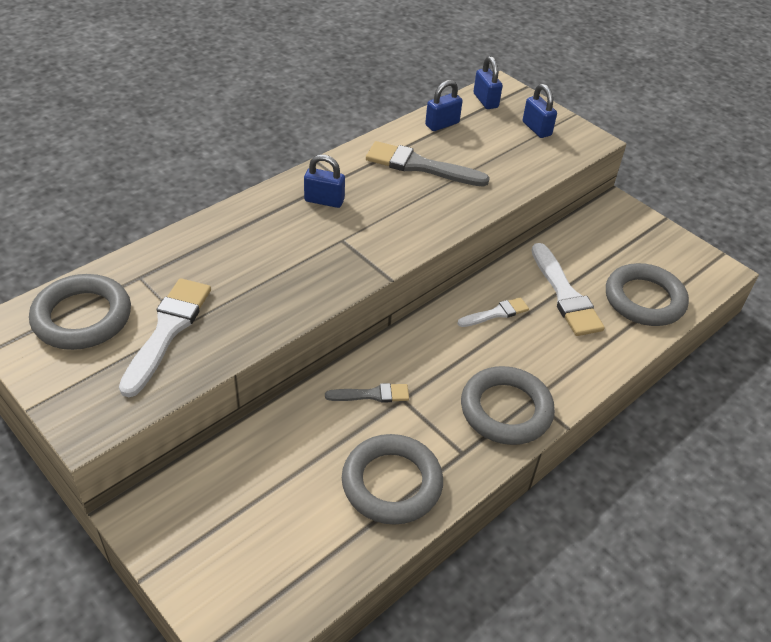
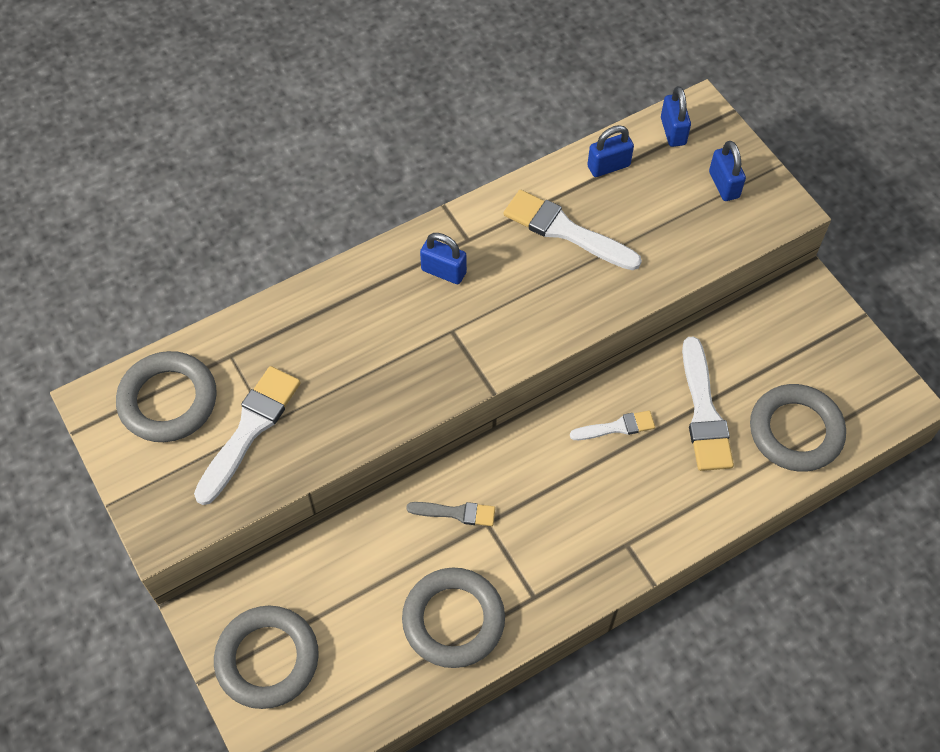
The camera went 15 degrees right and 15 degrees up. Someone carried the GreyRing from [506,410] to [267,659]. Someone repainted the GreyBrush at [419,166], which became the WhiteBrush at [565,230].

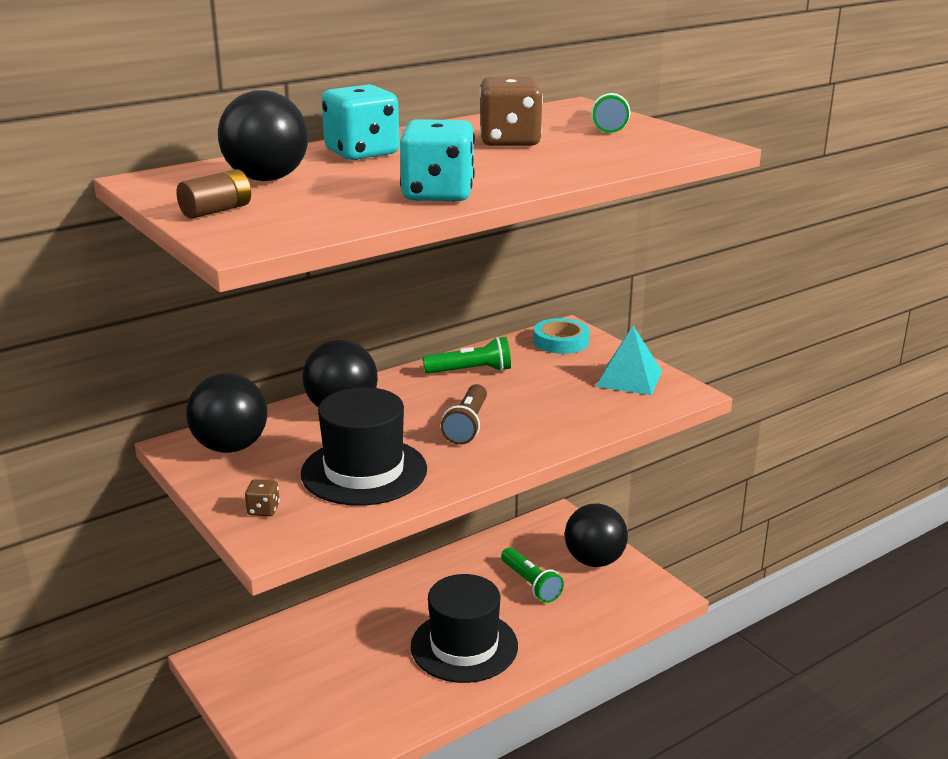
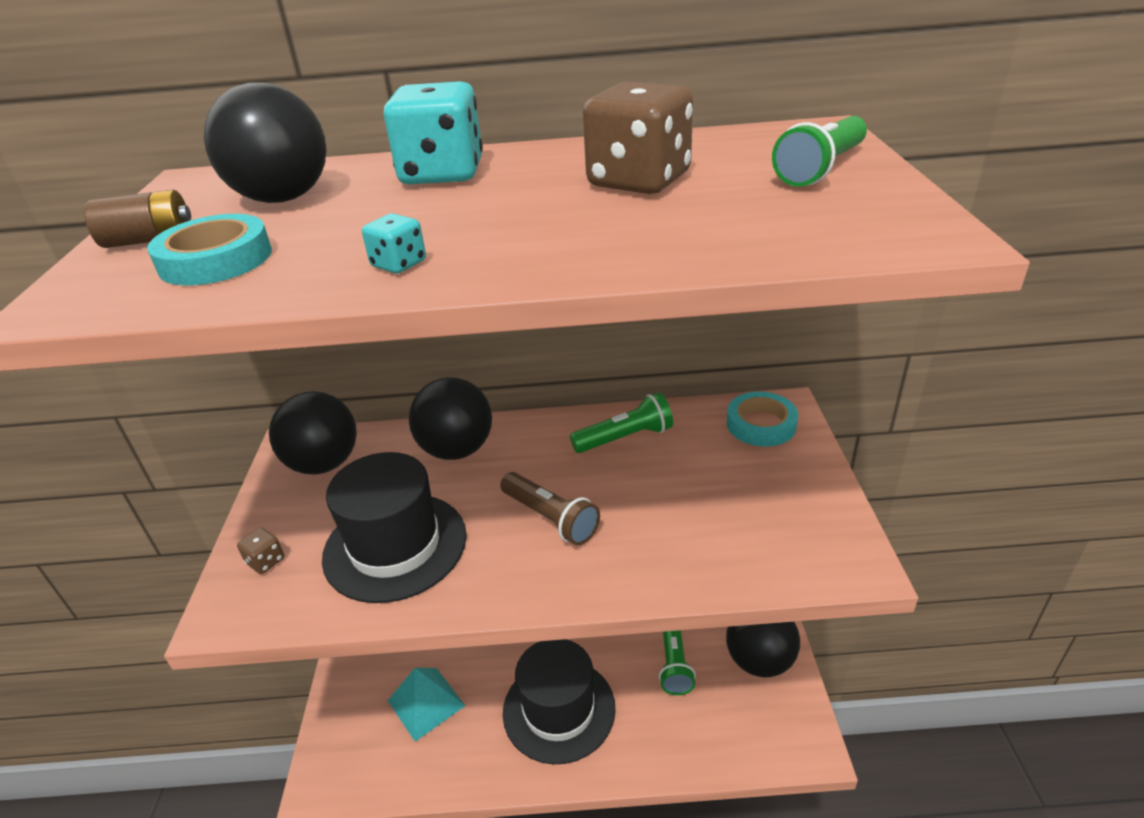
The camera went 35 degrees right and 10 degrees up. Someone put down the TurquoiseTape at [216,260]. Someone carried the TurquoisePyramid from [629,378] to [426,703]. Someone rotated the GreenFlashlight at [471,371] by 45 degrees counterclockwise. Someone rotated the BrownFlashlight at [467,425] by 90 degrees counterclockwise. Someone scaled the TurquoiseDice at [438,194] by 0.44.

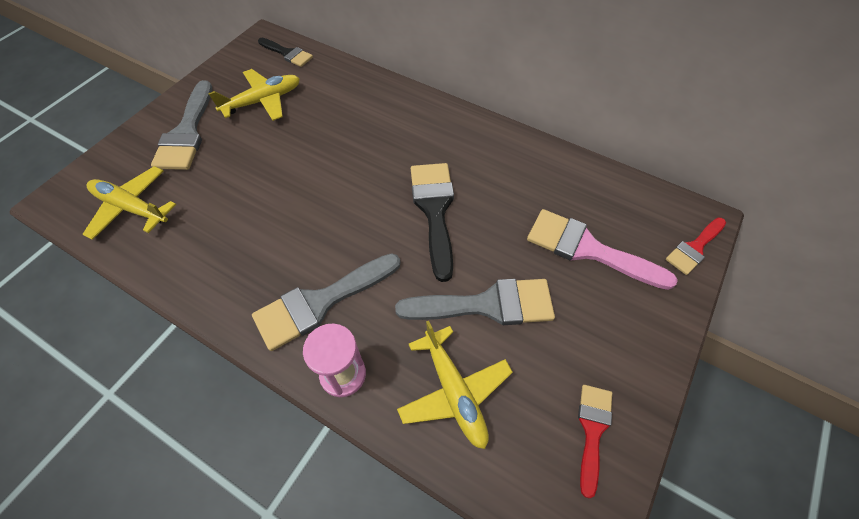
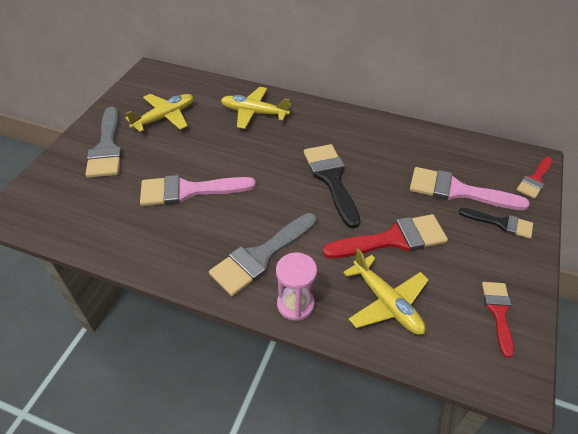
The camera went 10 degrees left and 10 degrees down. Someone put down the PinkBrush at [188,191]. Someone carried the YellowPlane from [131,208] to [254,113]. Someone carried the BlackBrush from [287,53] to [501,223]. Someone repainted the GreyBrush at [487,305], which became the RedBrush at [393,239].

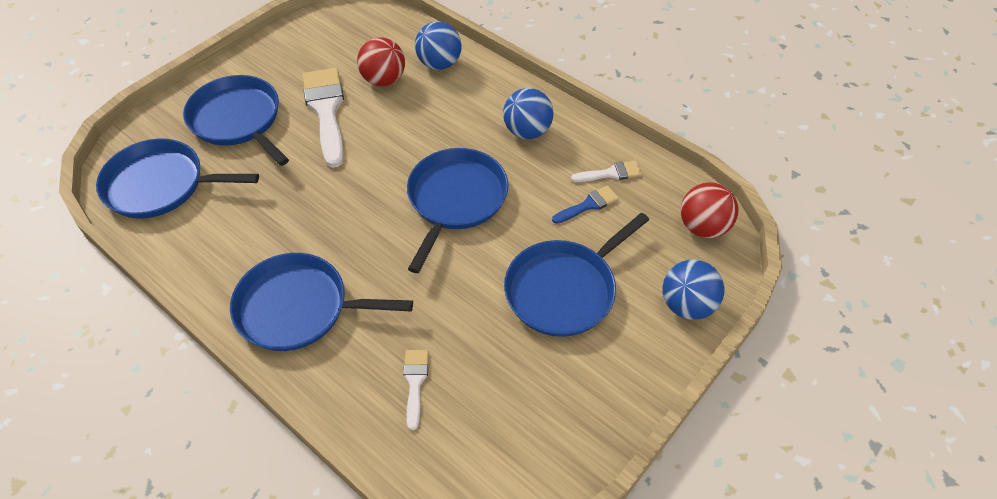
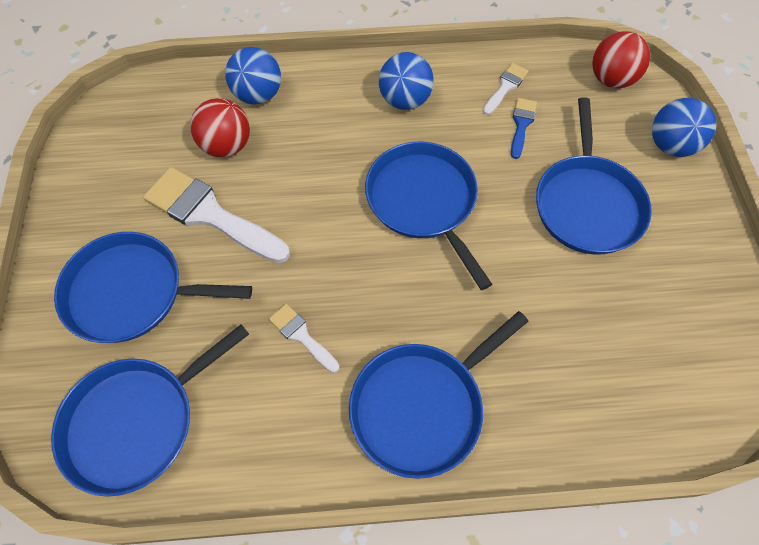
The camera went 45 degrees left and 10 degrees up. Someone carried the WhiteBrush from [415,382] to [301,336].

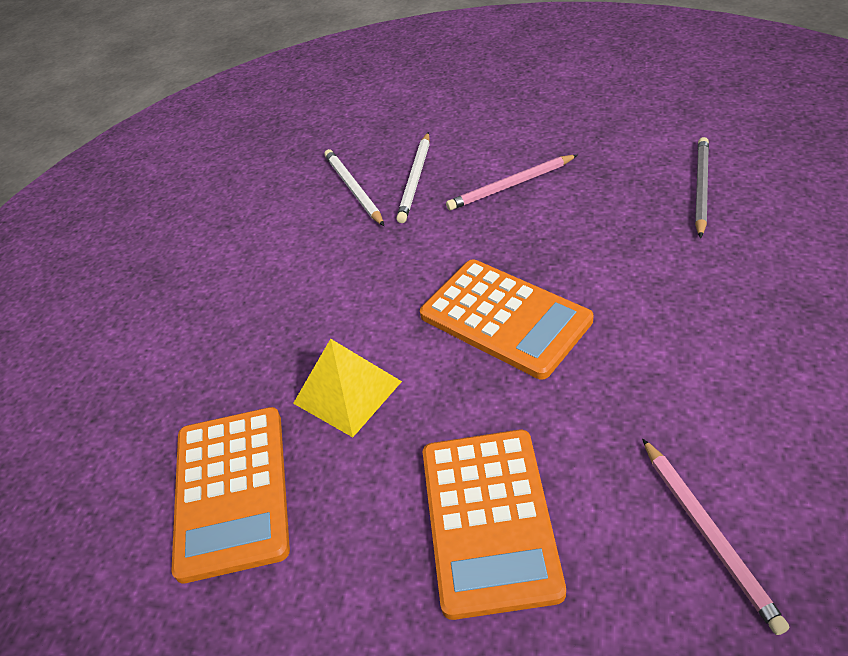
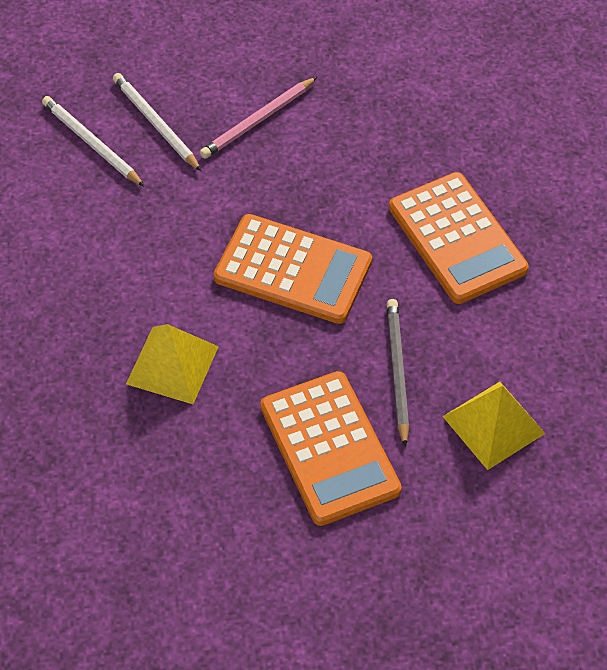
The camera went 25 degrees left and 10 degrees up. Someone carried the OrangeCalculator from [231,491] to [457,238]. Someone carried the GreyPencil from [700,188] to [397,371]. Someone swapped the PinkPencil at [708,534] for the YellowPyramid at [493,425]. Someone rotated the WhitePencil at [415,179] by 150 degrees clockwise.

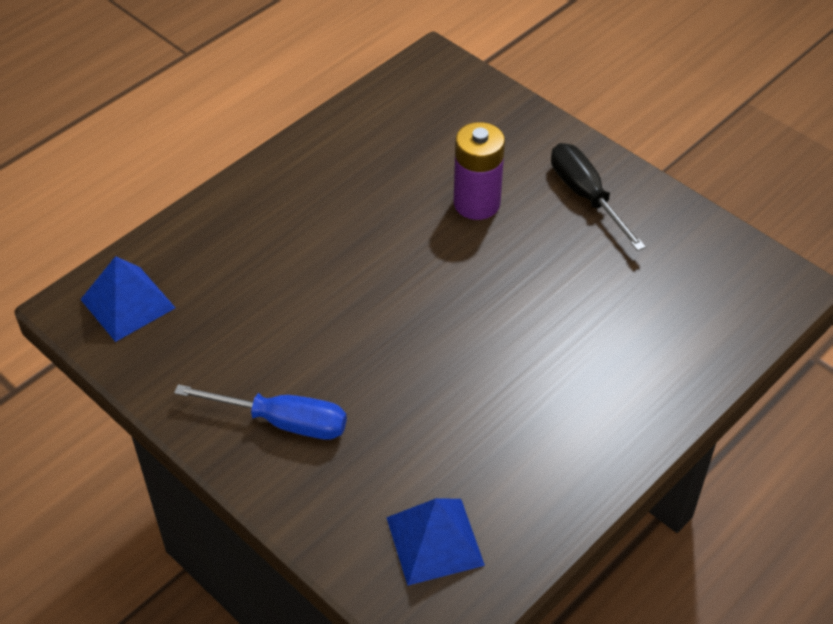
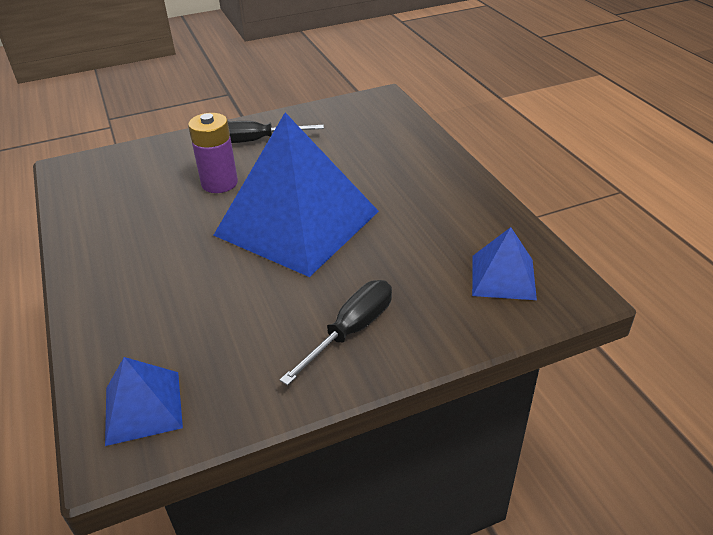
The camera went 65 degrees left and 10 degrees down. Someone put down the BluePyramid at [297,222]. Someone repainted the BlueScrewdriver at [282,422], which became the BlackScrewdriver at [351,331].

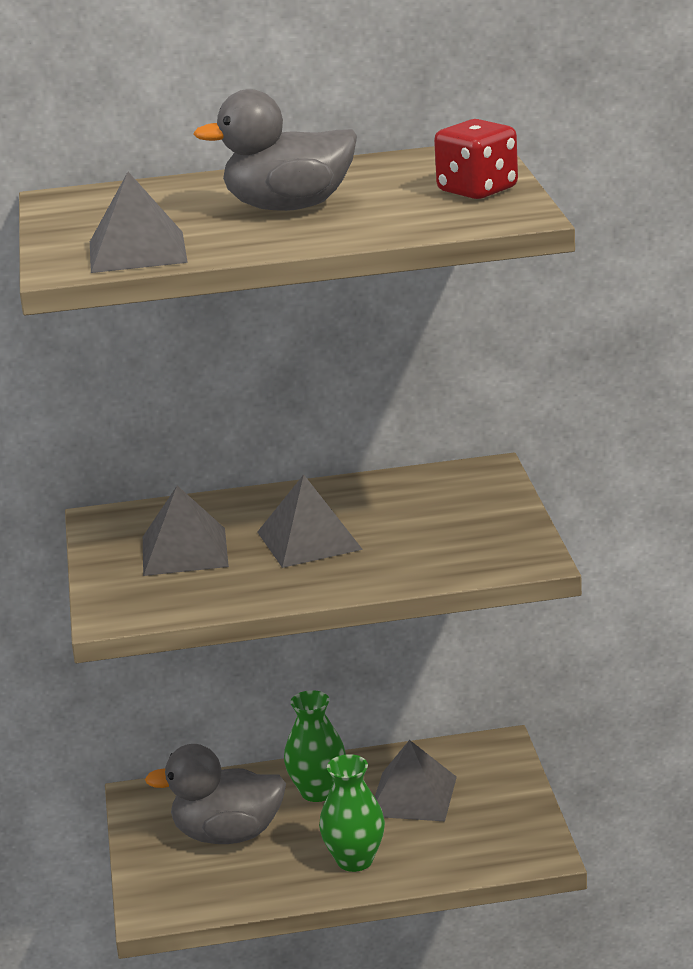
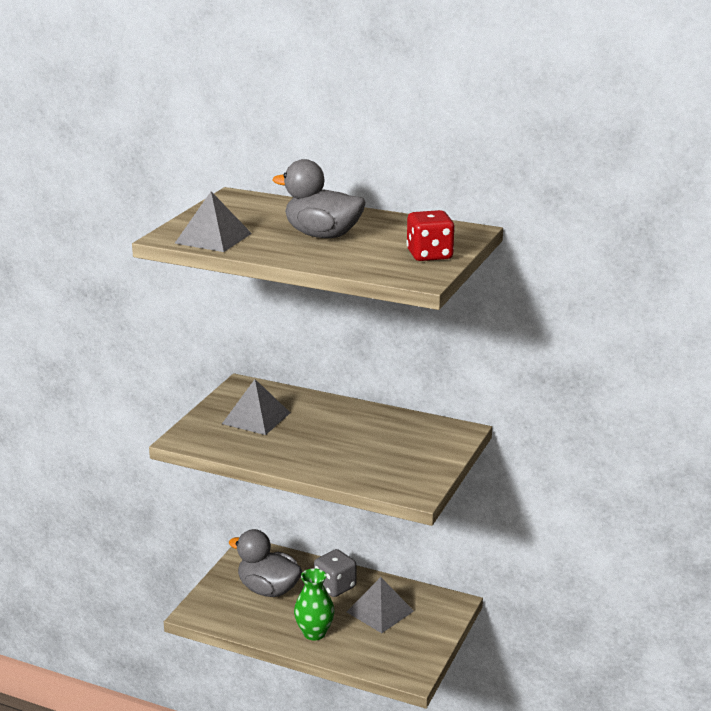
The camera went 30 degrees right and 0 degrees up. Someone took away the GreyPyramid at [309,540]. Someone swapped the GreenVase at [318,792] for the GreyDice at [335,586].

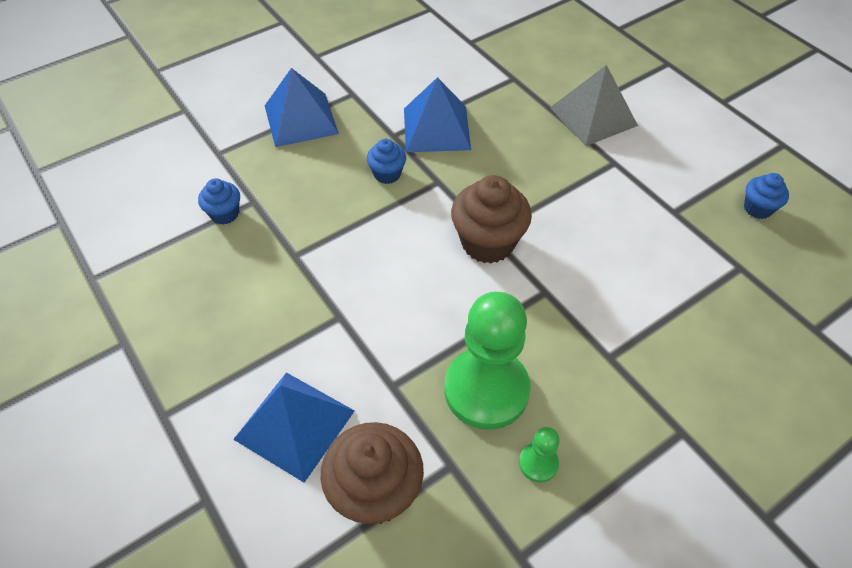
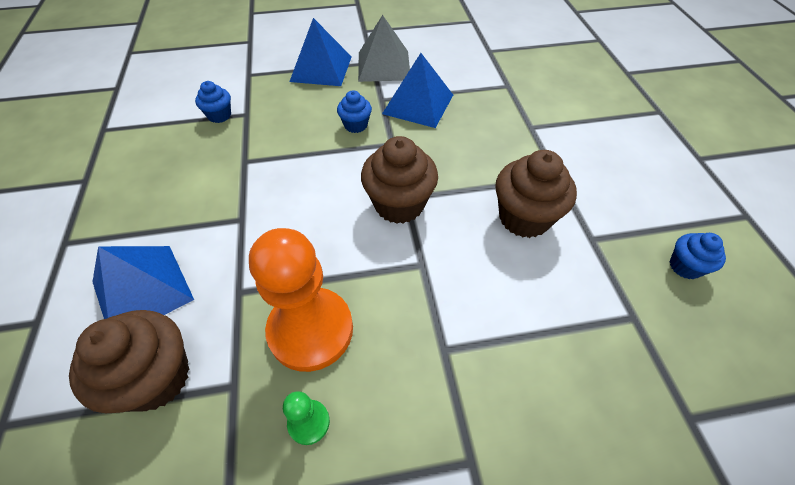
The camera went 25 degrees right and 0 degrees up. Someone put down the BrownCupcake at [524,218]. Someone carried the GreyPyramid from [593,116] to [384,65]. Someone repainted the GreenPawn at [486,390], which became the OrangePawn at [311,330].

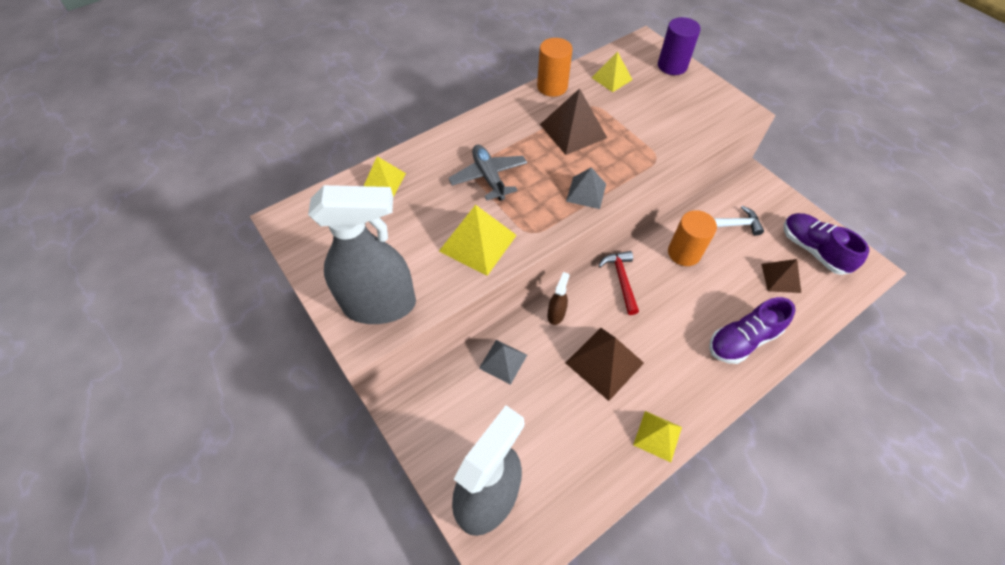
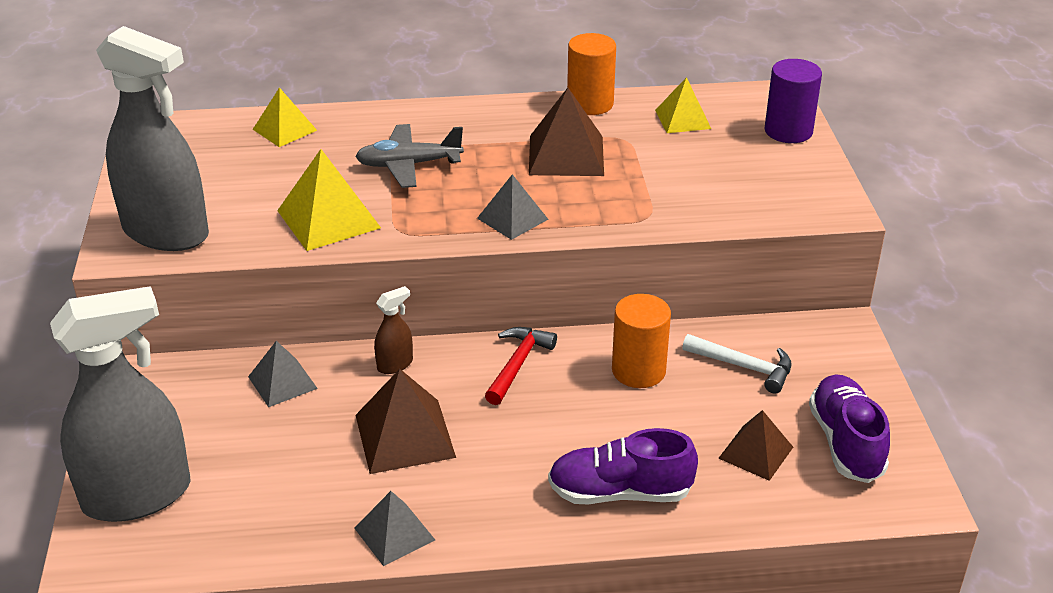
The camera went 30 degrees right and 20 degrees down. Someone repainted the YellowPyramid at [657,436], which became the GreyPyramid at [394,534]. Someone rotated the GreyPlane at [489,177] by 105 degrees counterclockwise.

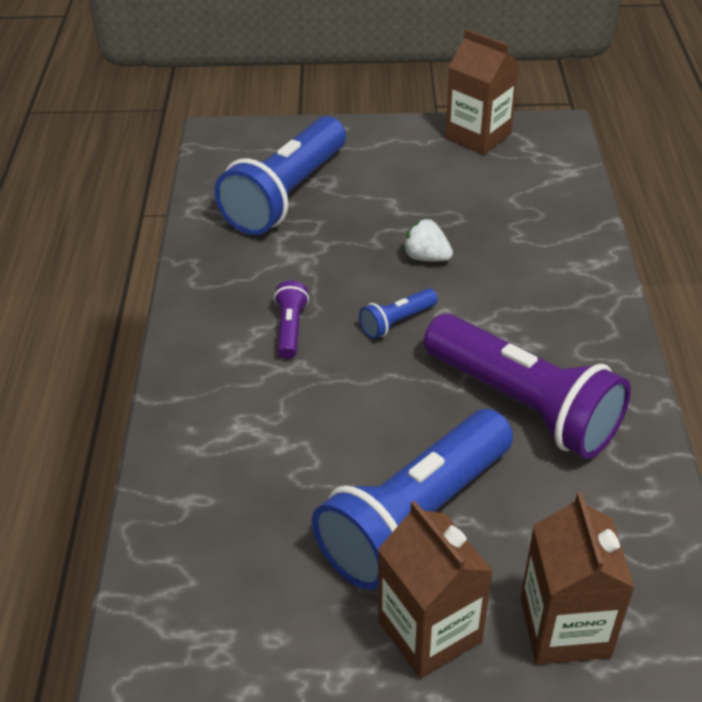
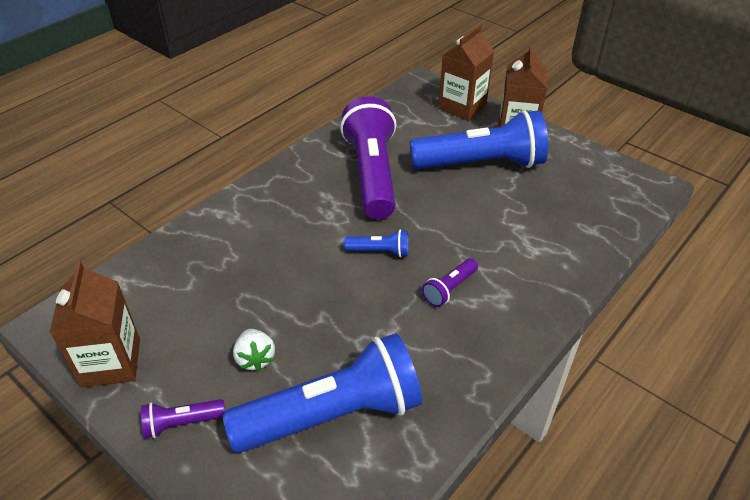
The camera went 140 degrees left and 0 degrees up. Someone put down the PurpleFlashlight at [182,423]. Someone carried the WhiteStrawberry from [426,257] to [255,358].

